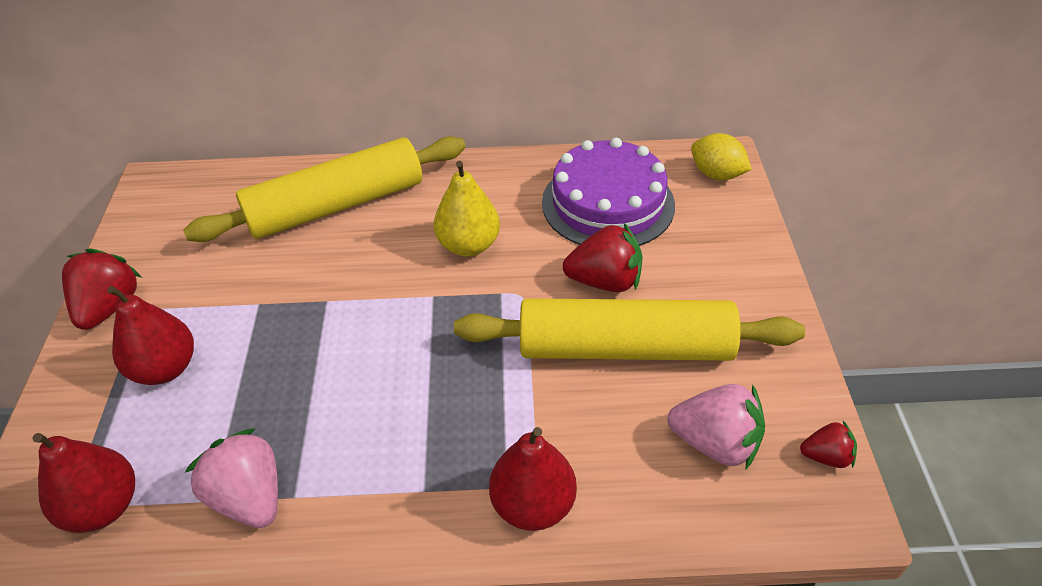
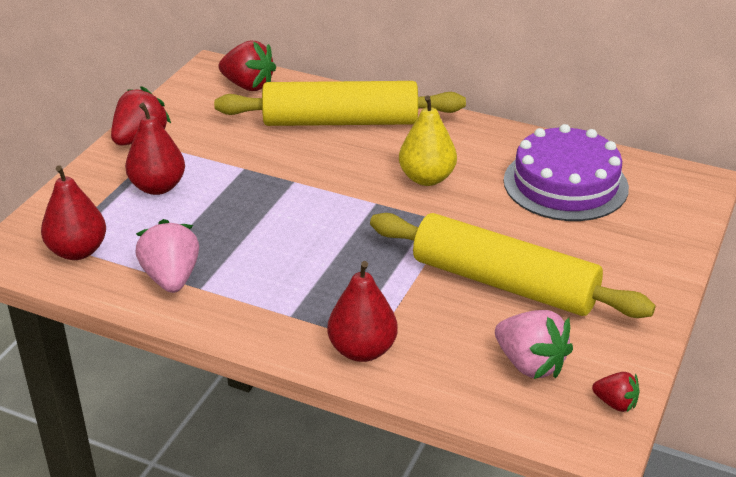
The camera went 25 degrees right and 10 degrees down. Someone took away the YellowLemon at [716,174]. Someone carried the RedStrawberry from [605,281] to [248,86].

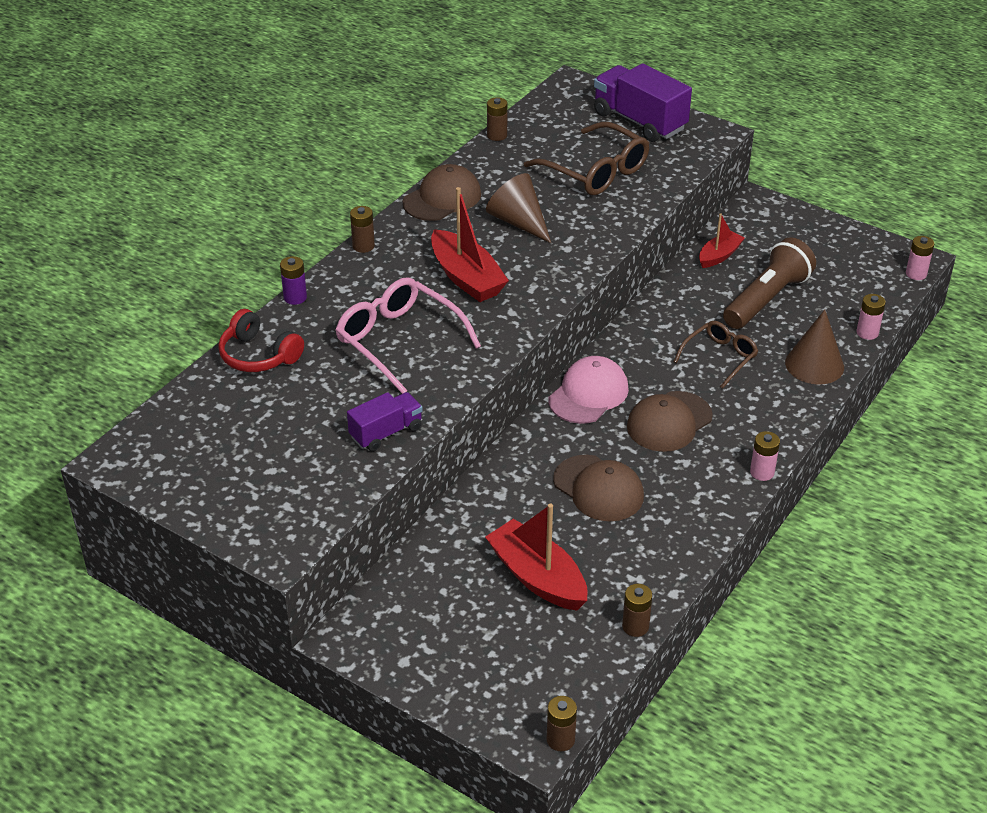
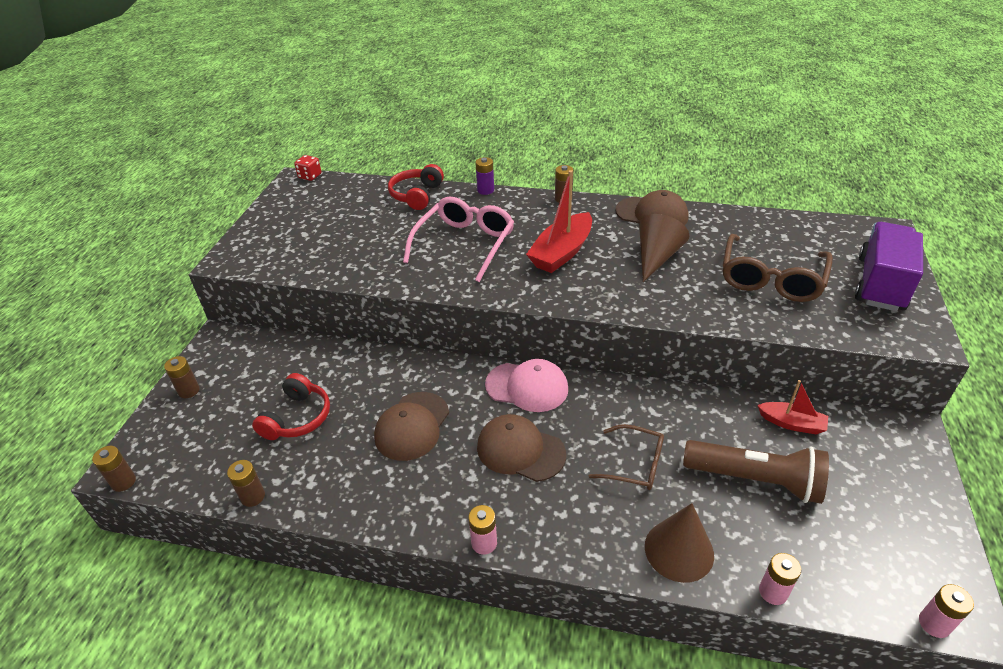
The camera went 70 degrees right and 0 degrees up. Someone took away the PurpleTruck at [386,433]. Someone put down the RedDice at [310,176]. Someone carried the BrownBattery from [497,135] to [189,391]. Someone swapped the RedBoat at [537,577] for the RedHeadphones at [297,418].

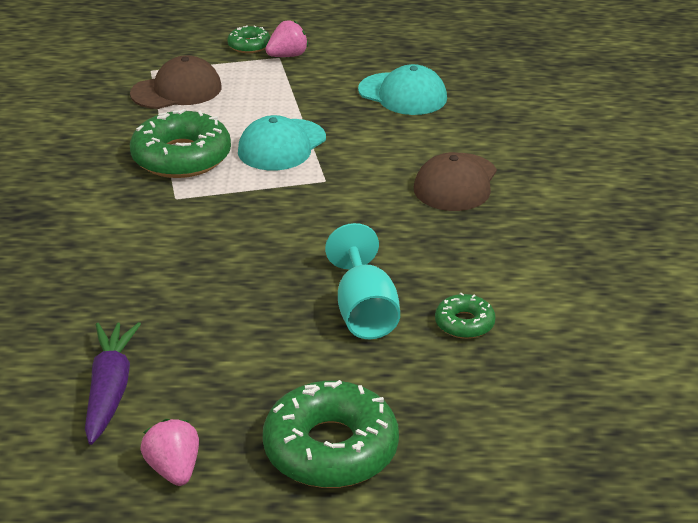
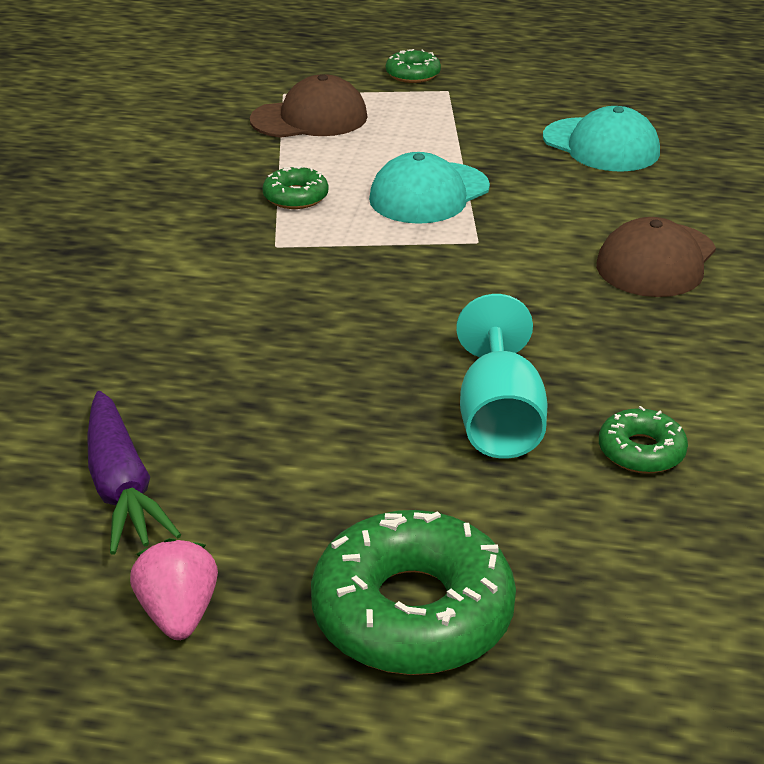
The camera went 10 degrees right and 0 degrees up. Someone took away the PinkStrawberry at [287,56]. Someone rotated the PurpleCarrot at [110,390] by 150 degrees clockwise. Someone scaled the GreenDonut at [181,157] by 0.50.

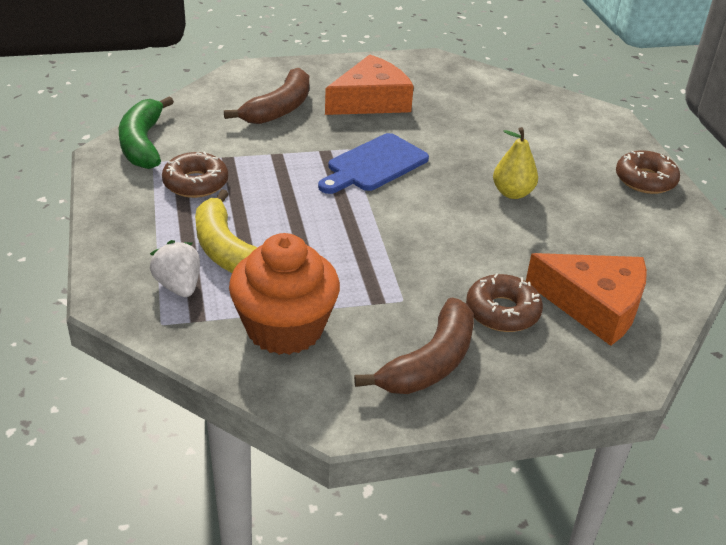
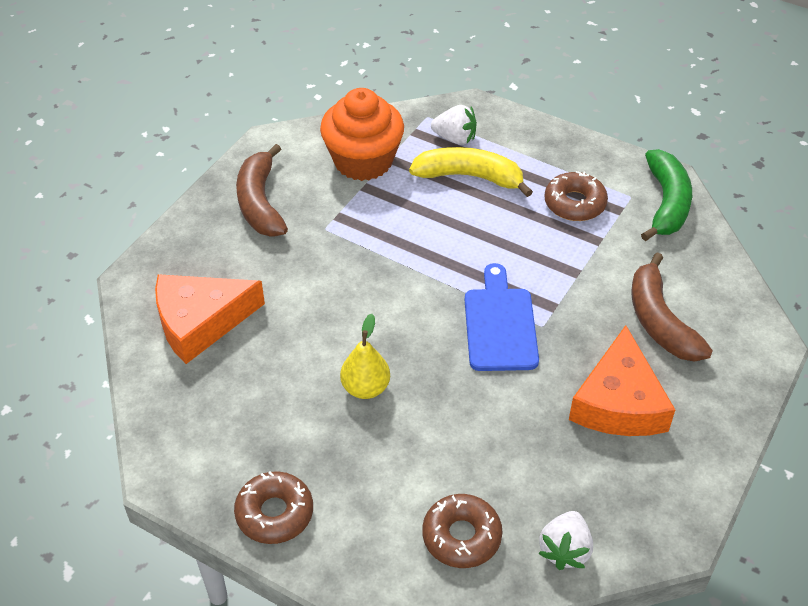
The camera went 135 degrees right and 10 degrees up. Someone put down the WhiteStrawberry at [565,550]. Someone carried the BrownDonut from [502,312] to [461,536]. Someone rotated the GreenBanana at [142,143] by 60 degrees clockwise.

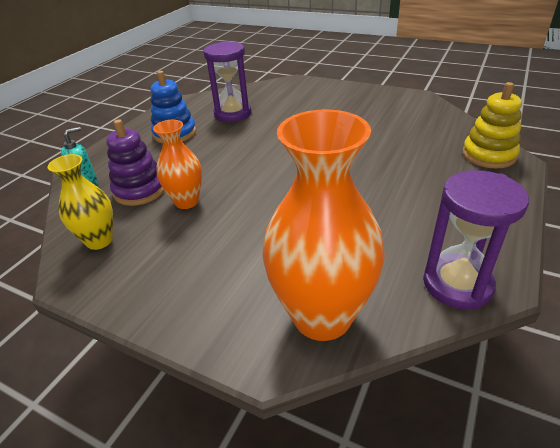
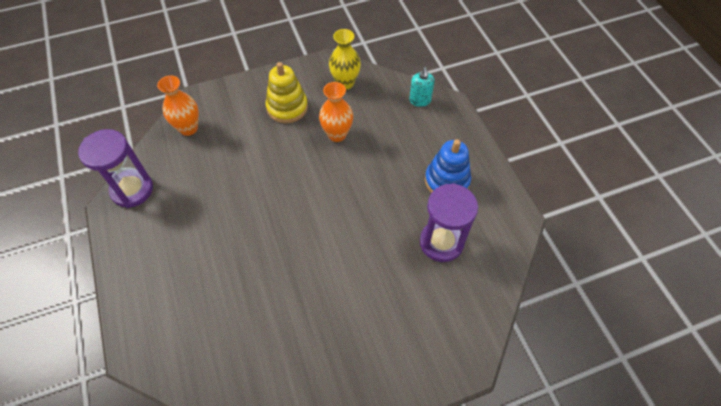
The camera went 130 degrees right and 20 degrees up. Someone took away the PurpleStackingToy at [140,190]. Someone carried the YellowStackingToy from [488,155] to [287,107]. Someone scaled the OrangeVase at [322,316] by 0.56.

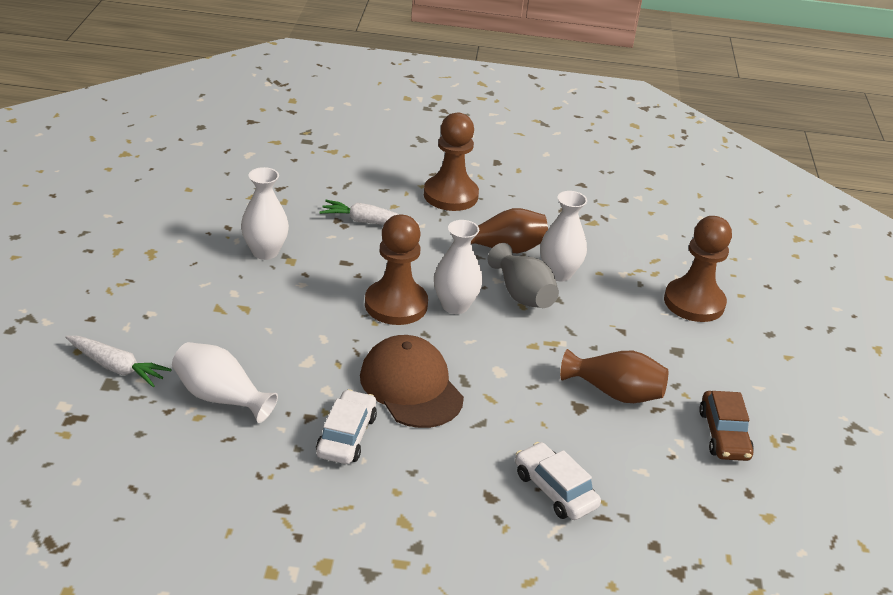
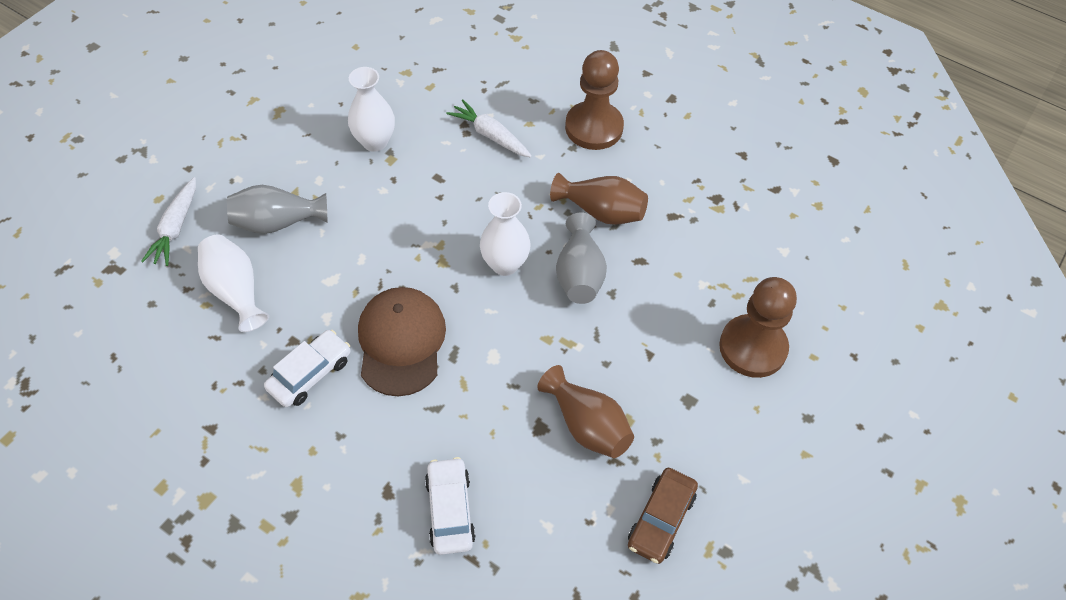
The camera went 30 degrees right and 20 degrees up. Someone took away the BrownPawn at [396,305]. Someone took away the WhiteVase at [559,273]. Someone put down the GreyVase at [277,223]. Someone rotated the WhiteCarrot at [117,367] by 45 degrees clockwise.

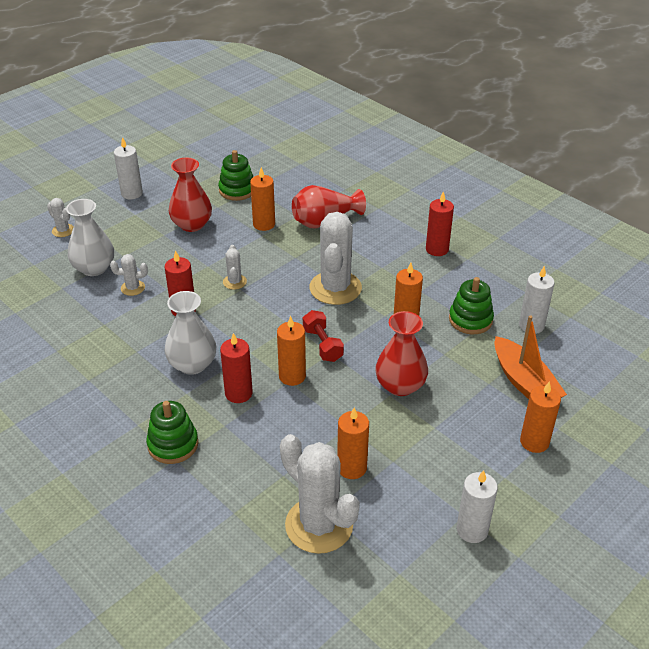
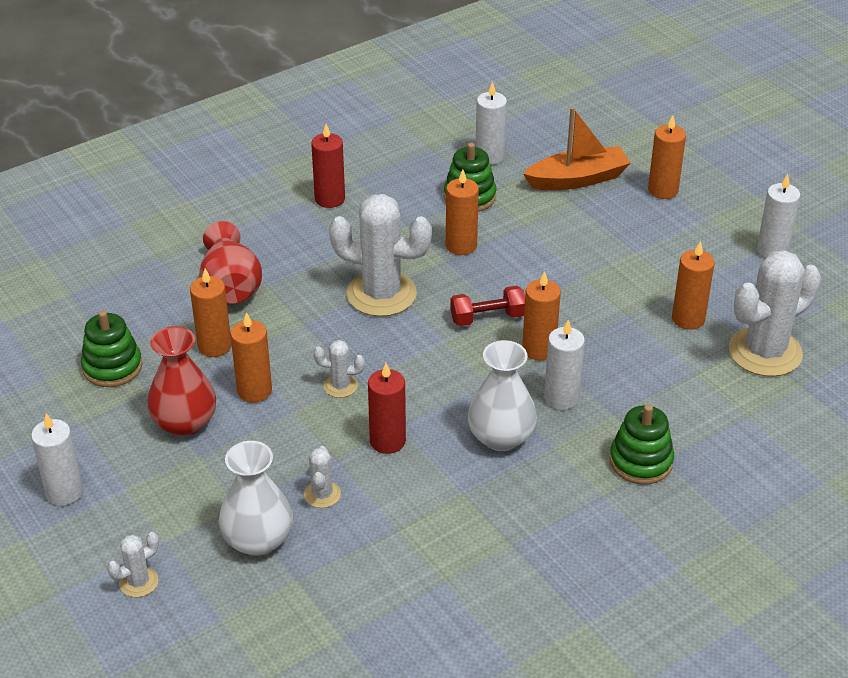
The camera went 80 degrees left and 0 degrees up. Someone took away the RedVase at [400,385]. Someone put down the OrangeCandle at [254,391]. Someone repainted the RedCandle at [238,393], which became the WhiteCandle at [561,398].

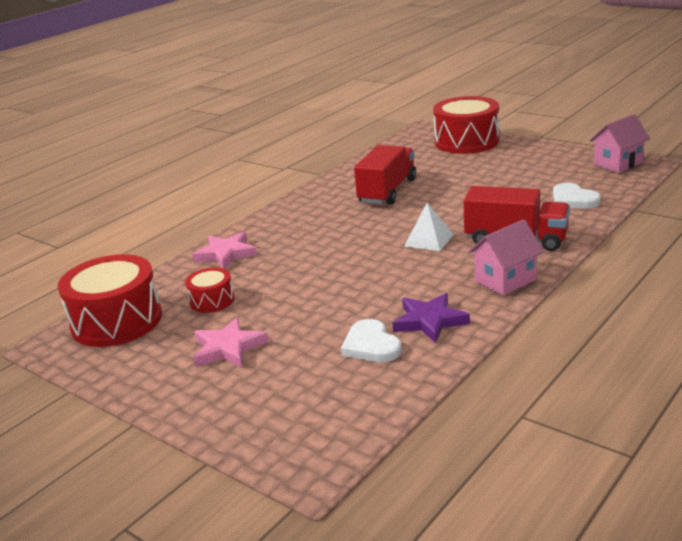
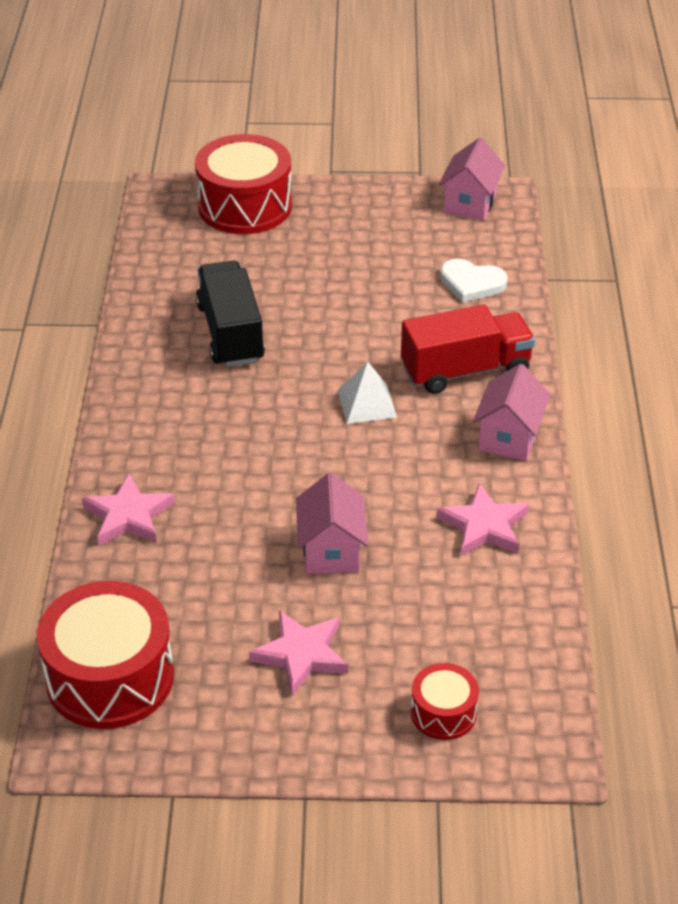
The camera went 40 degrees left and 15 degrees up. Someone took away the WhiteHeart at [371,345]. Someone put down the PinkHouse at [331,551]. Someone carried the RedDrum from [212,301] to [443,713]. Someone repainted the RedTruck at [387,191], which became the BlackTruck at [230,333]. Someone repainted the PurpleStar at [429,321], which became the PinkStar at [484,526].

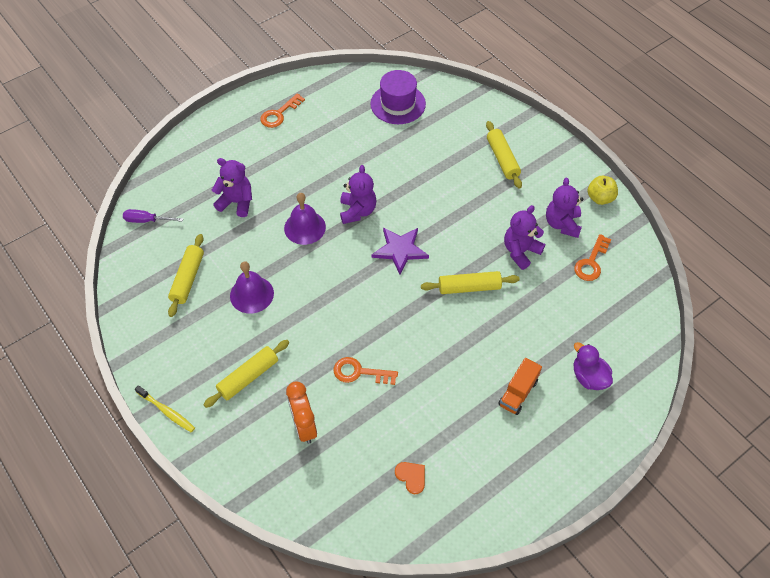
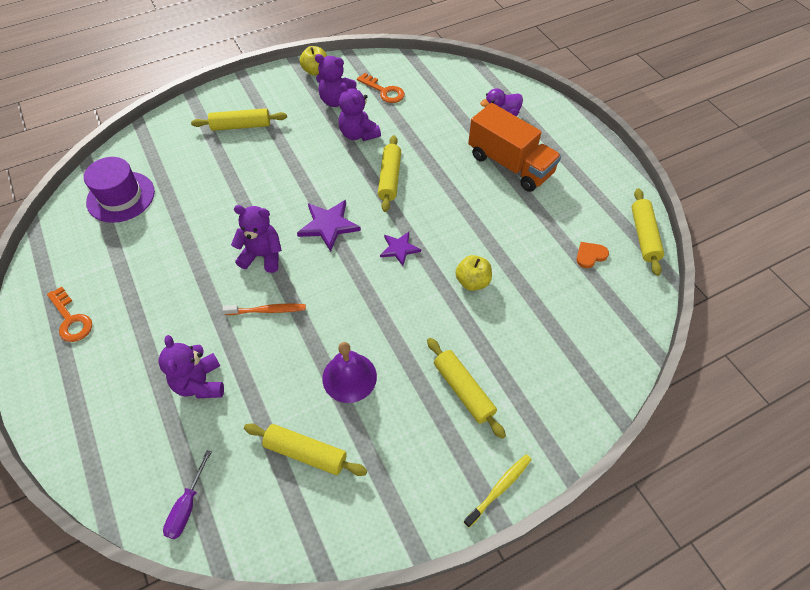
The camera went 80 degrees left and 0 degrees up. Someone took away the OrangeClock at [304,426]. Someone put down the PurpleStar at [399,249]. Someone put down the YellowRollingPin at [644,236]. Someone swapped the PurpleBell at [305,227] for the OrangeToothbrush at [267,310]. Someone swapped the OrangeKey at [359,372] for the YellowApple at [472,281]. Someone rotated the PurpleTeddyBear at [236,202] by 45 degrees counterclockwise. Someone scaled the OrangeTruck at [518,393] by 1.83.

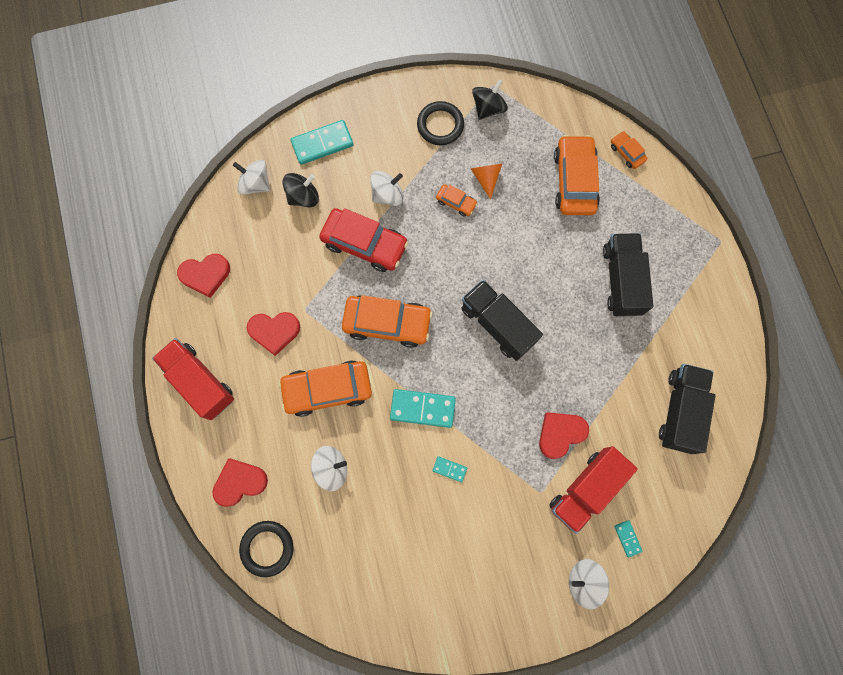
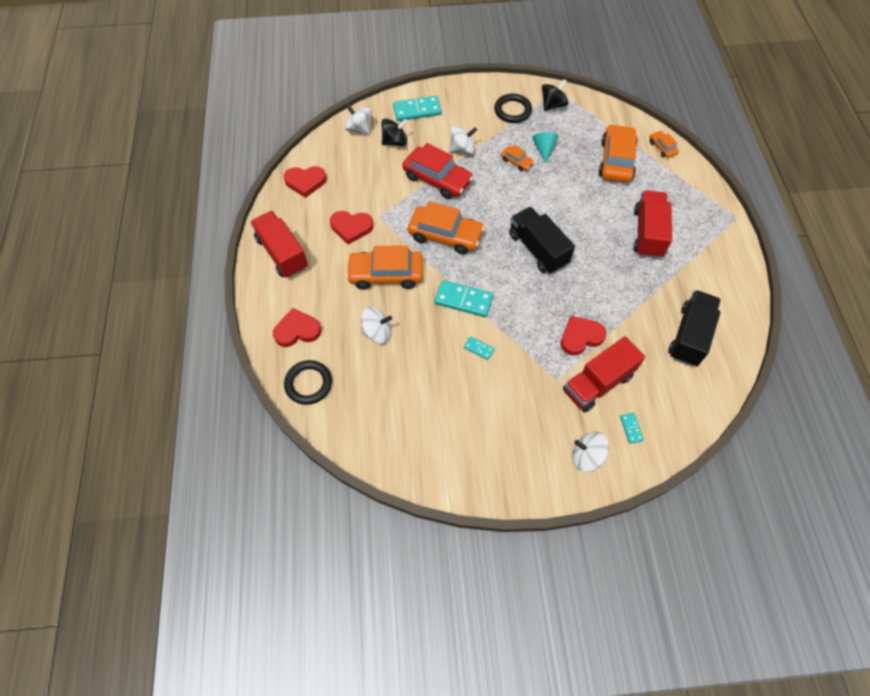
The camera went 10 degrees right and 15 degrees down. Someone repainted the OrangeCone at [486,178], which became the TurquoiseCone at [544,149]. Someone repainted the BlackTruck at [621,280], which became the RedTruck at [648,233].

